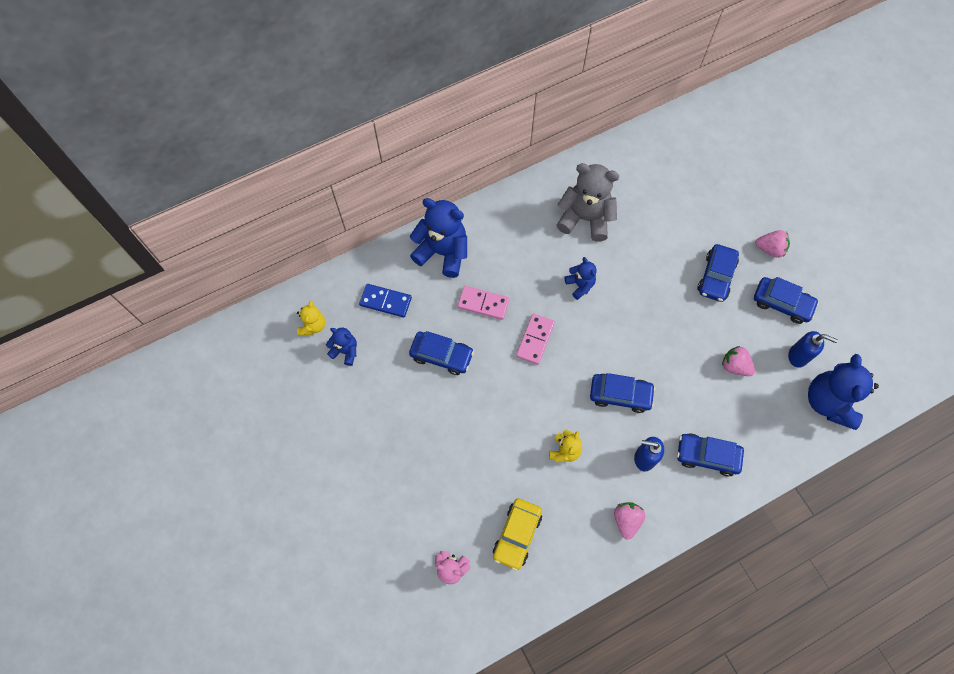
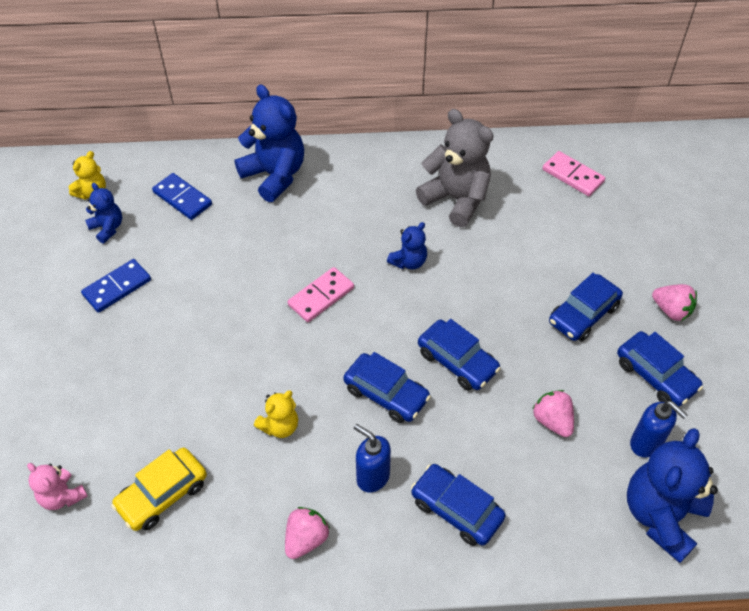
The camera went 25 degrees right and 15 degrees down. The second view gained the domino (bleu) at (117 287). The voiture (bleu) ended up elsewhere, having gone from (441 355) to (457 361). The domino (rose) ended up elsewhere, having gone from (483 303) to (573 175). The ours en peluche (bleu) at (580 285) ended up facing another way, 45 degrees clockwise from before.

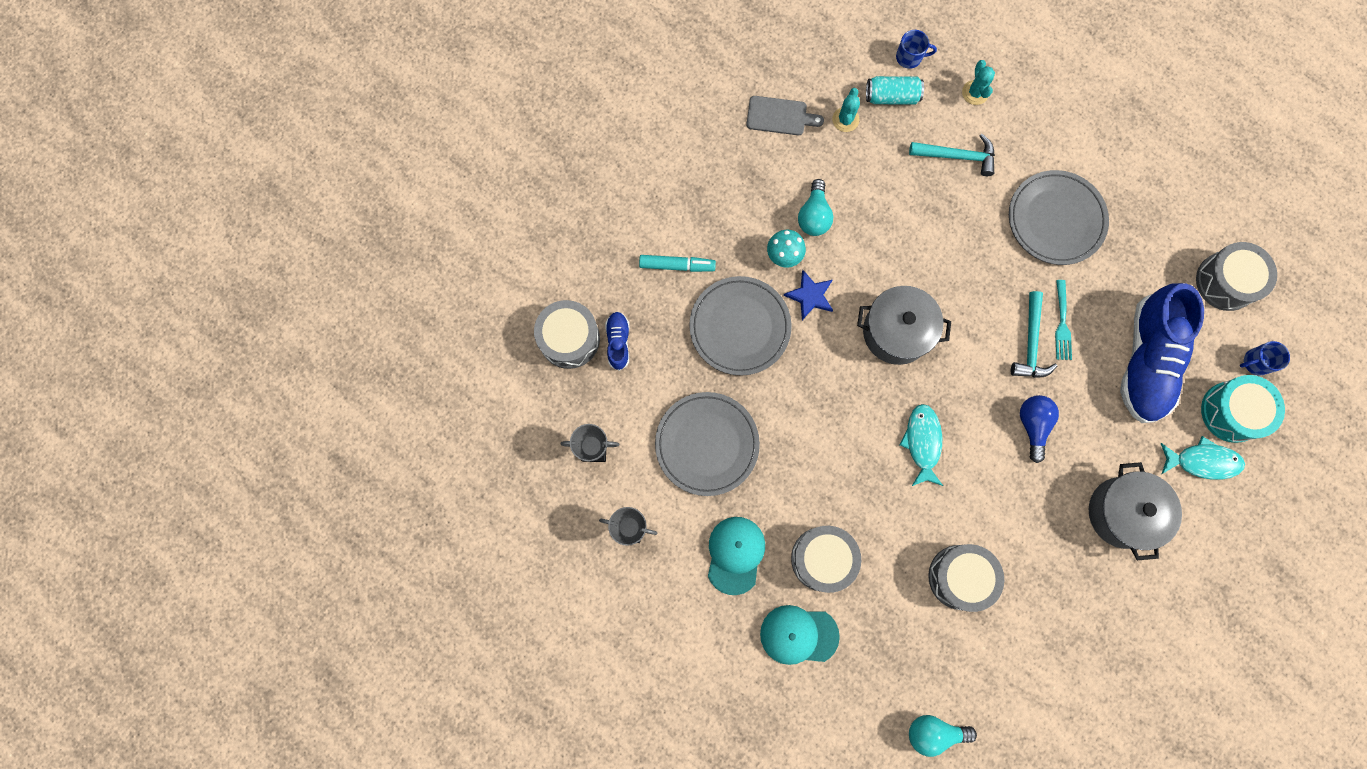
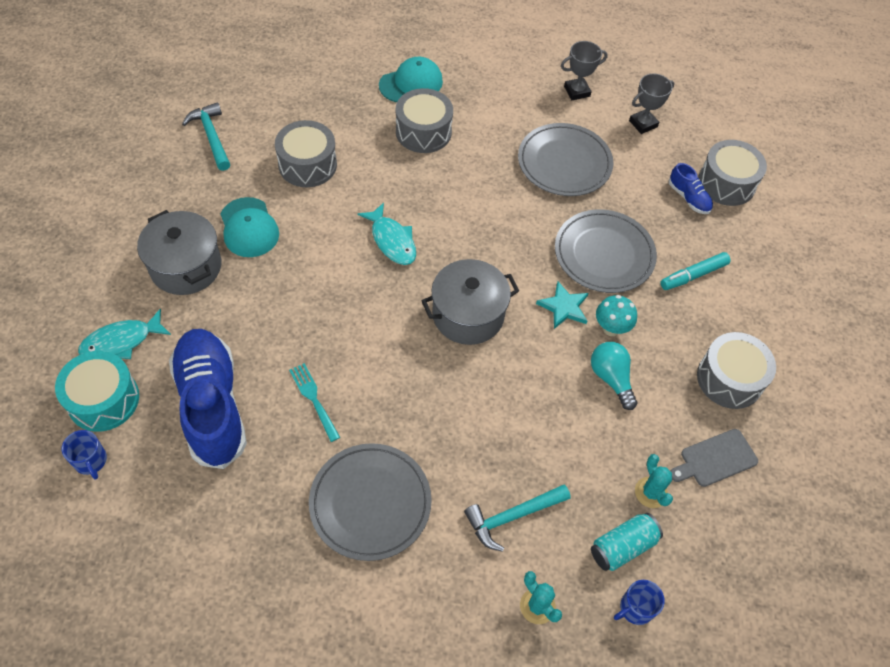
The camera went 145 degrees right and 20 degrees down. The second view lost the ampoule (turquoise) at (933 732). The second view lost the ampoule (bleu) at (1032 425). The casquette (turquoise) ended up elsewhere, having gone from (735 554) to (249 228). The marteau (turquoise) ended up elsewhere, having gone from (1030 343) to (211 136). The tambour (gris) ended up elsewhere, having gone from (1226 281) to (729 379). What was the étoile (bleu) at (810 296) turned into the étoile (turquoise) at (564 307). The tasse (bleu) at (1255 362) ended up facing another way, 105 degrees clockwise from before.

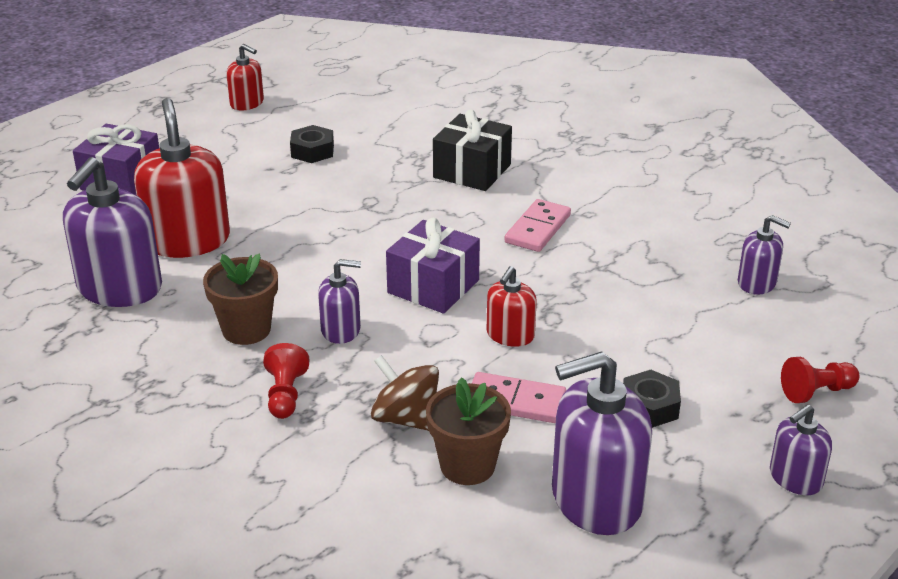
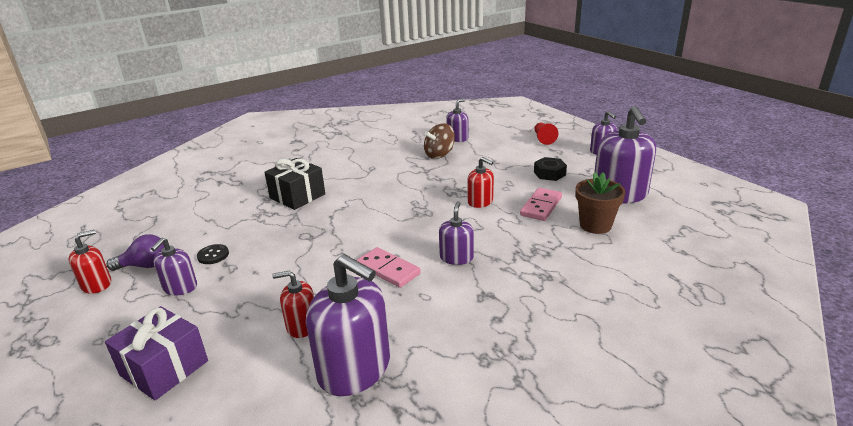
The camera went 75 degrees left and 5 degrees down. The second view lost the pot de fleurs (marron) at (246 330). The second view lost the pion (rouge) at (285 395). The second view lost the cadeau (violet) at (433 286). The second view gained the ampoule (violet) at (145 265). The second view gained the distributeur de savon (violet) at (180 287). The toupie (marron) ended up elsewhere, having gone from (406 418) to (439 155). The domino (rose) ended up elsewhere, having gone from (537 229) to (388 270). Where the écrou (noir) stood at (312 151), the bouton (noir) came to stand at (213 255). The size of the distributeur de savon (rouge) at (188 240) changed by a factor of 0.53.

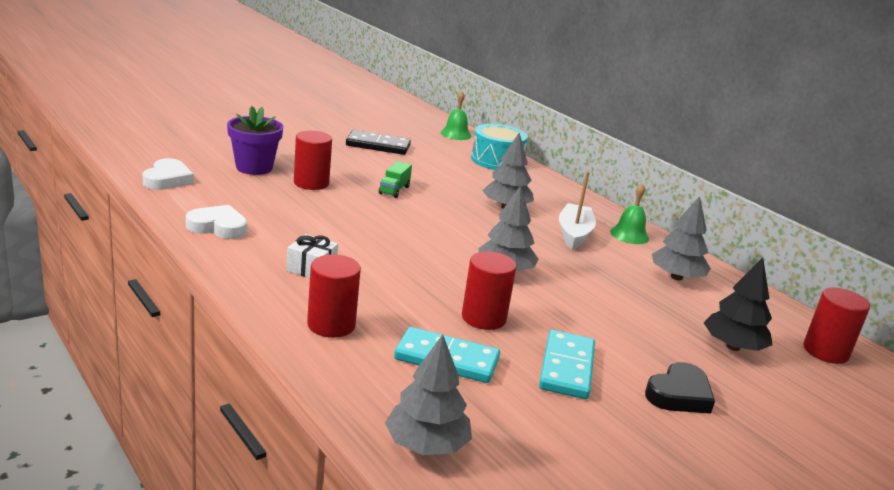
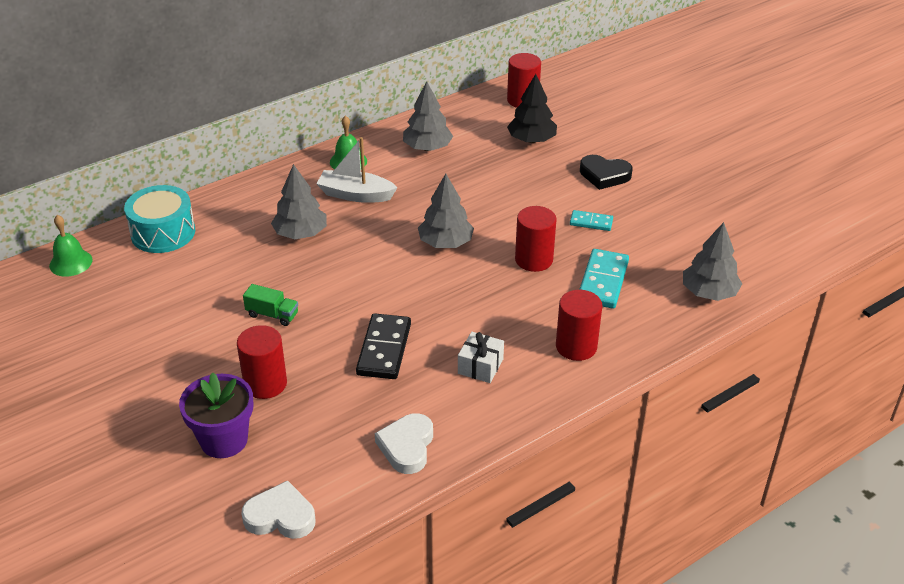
The camera went 85 degrees left and 15 degrees up. The domino (noir) ended up elsewhere, having gone from (378 146) to (384 349). The cœur (noir) at (679 394) ended up facing another way, 150 degrees clockwise from before. The size of the domino (turquoise) at (566 368) changed by a factor of 0.57.

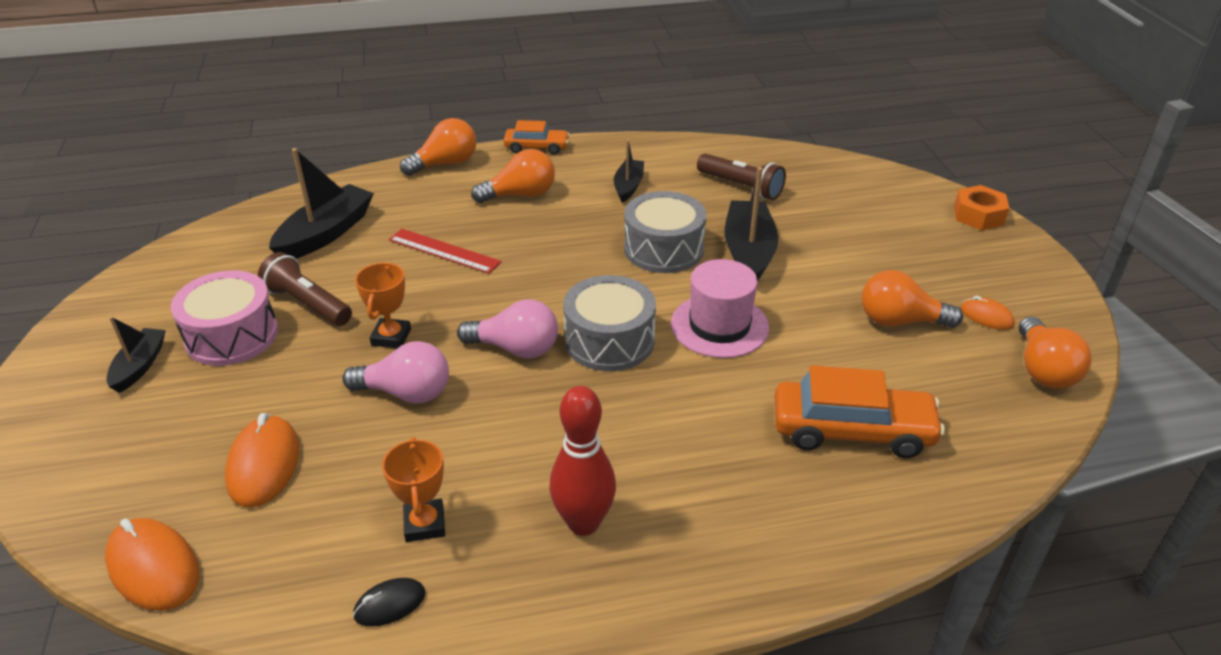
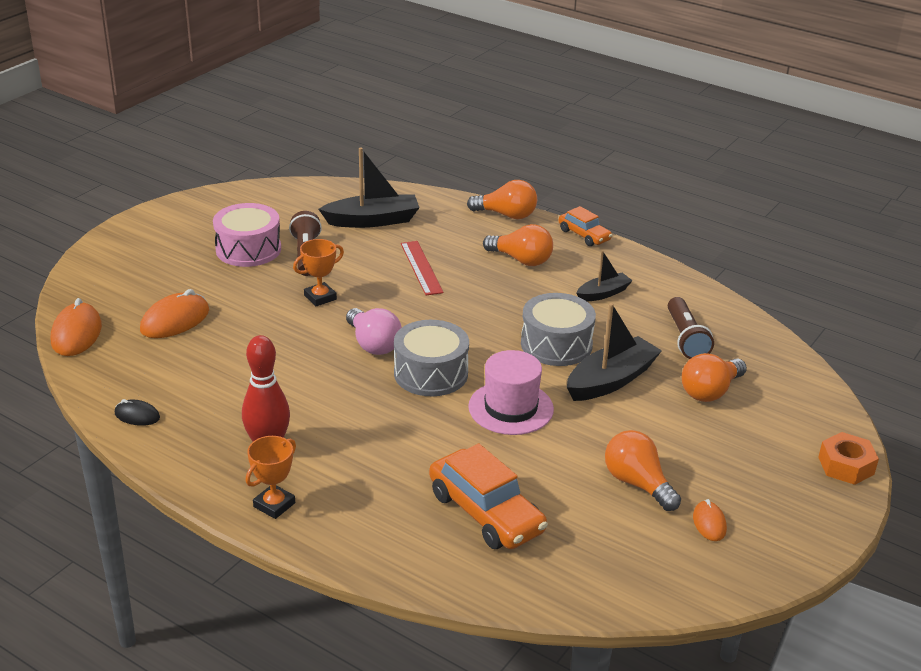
The camera went 45 degrees right and 5 degrees down. The second view lost the bateau (noir) at (139 366). The second view lost the ampoule (rose) at (406 393). The trophée (orange) ended up elsewhere, having gone from (424 524) to (274 505). The ampoule (orange) ended up elsewhere, having gone from (1043 370) to (710 391).

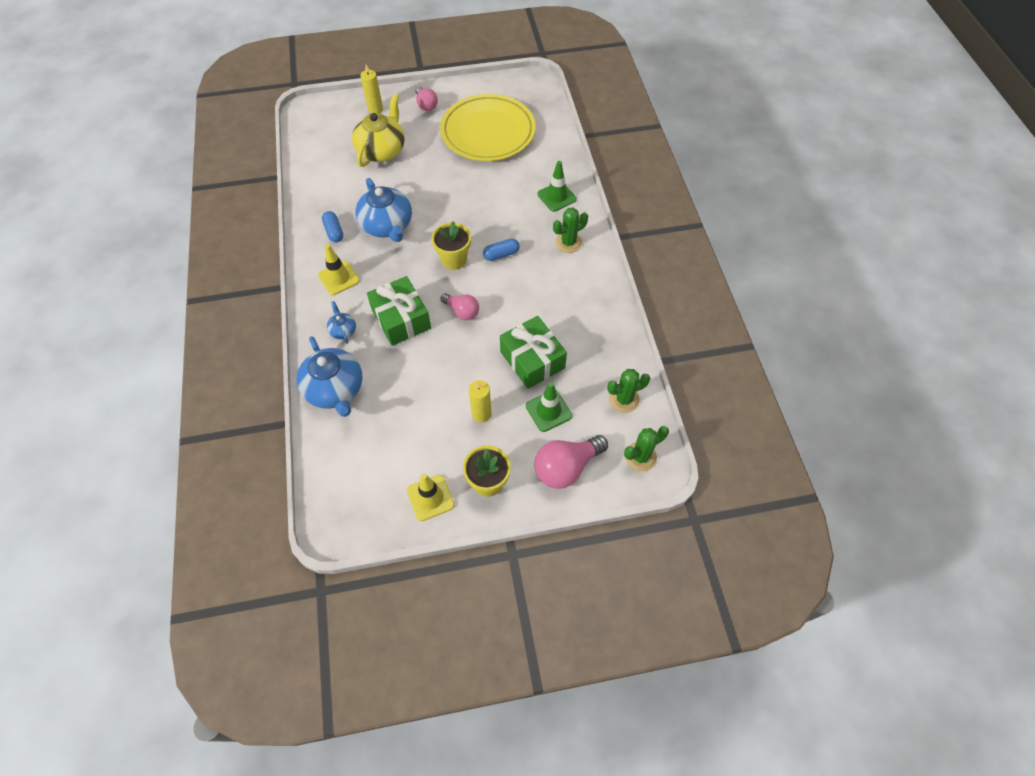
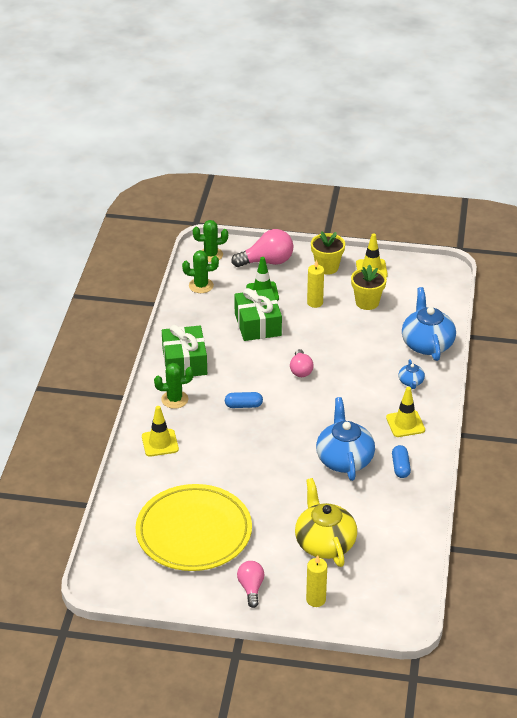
The camera went 160 degrees left and 20 degrees down. The cadeau (vert) ended up elsewhere, having gone from (401 319) to (184 362). The pot de fleurs (jaune) ended up elsewhere, having gone from (454 259) to (367 302). What was the cône de chantier (vert) at (556 197) turned into the cône de chantier (jaune) at (160 443). The théière (jaune) at (382 150) ended up facing another way, 120 degrees clockwise from before. The ampoule (rose) at (462 311) ended up facing another way, 150 degrees counterclockwise from before.

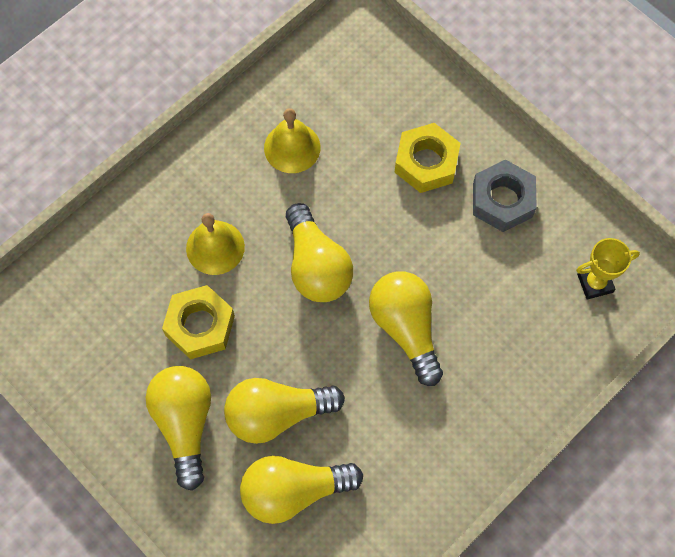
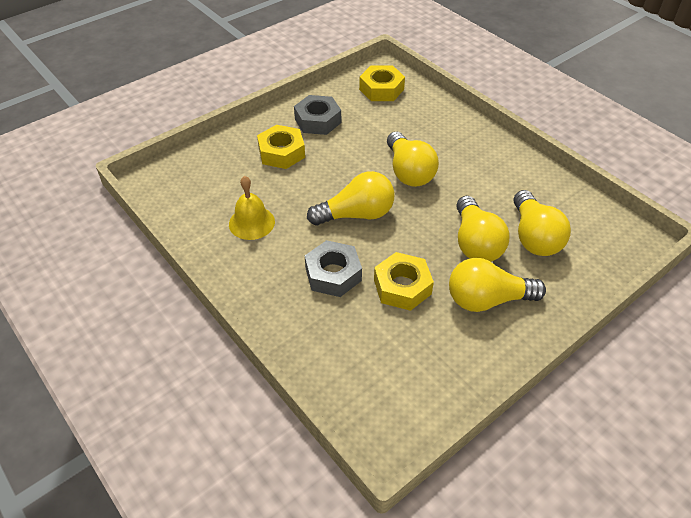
The camera went 85 degrees left and 20 degrees down. Where the cloche (jaune) stood at (215 247), the écrou (gris) came to stand at (333 274). Where the trophée (jaune) stood at (595 283), the écrou (jaune) came to stand at (381 89). The ampoule (jaune) at (406 328) ended up facing another way, 90 degrees counterclockwise from before.

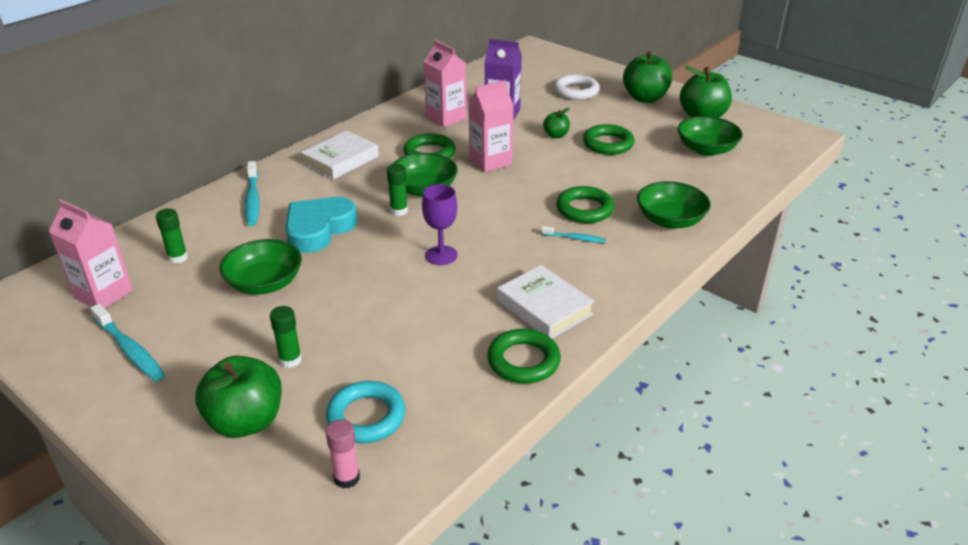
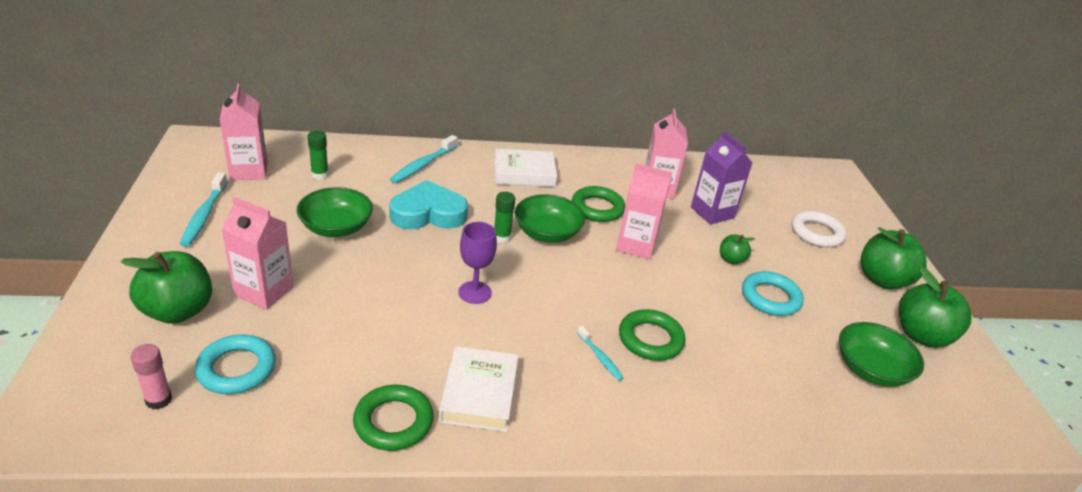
The camera went 40 degrees right and 0 degrees up. The second view lost the bol (vert) at (670 220). Where the bâton de colle (vert) stood at (290 360), the brique de lait (rose) came to stand at (264 291). What was the anneau (vert) at (608 144) turned into the anneau (turquoise) at (770 298).

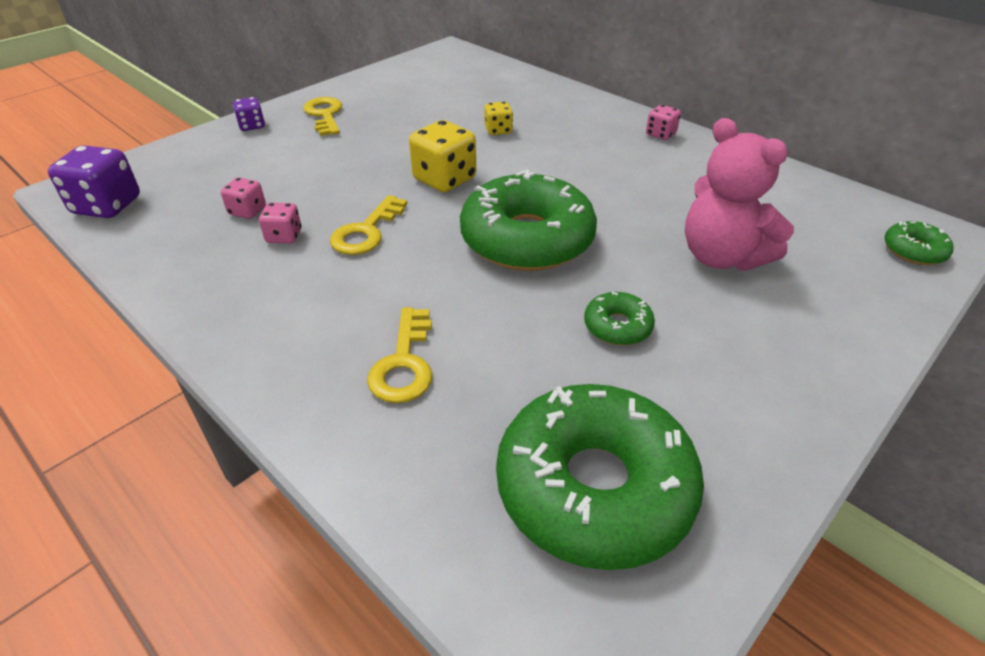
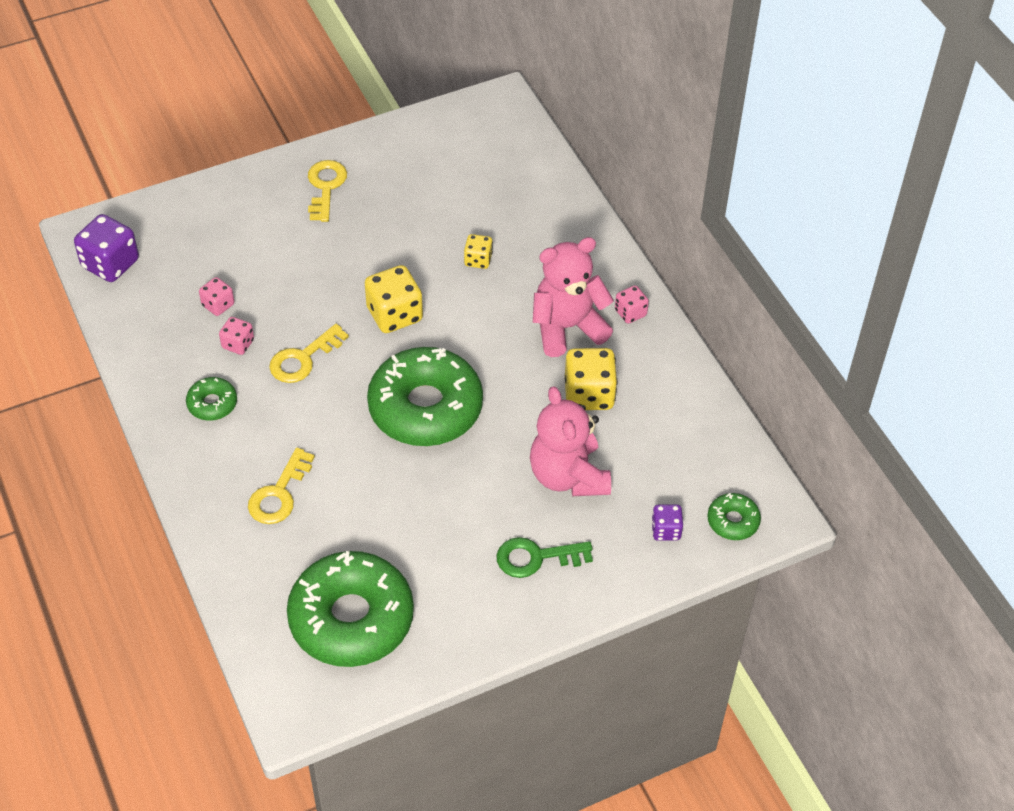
The camera went 20 degrees right and 10 degrees up. The second view gained the clé (vert) at (536 558). The second view gained the ours en peluche (rose) at (567 327). The second view gained the dé (jaune) at (589 394). The dé (violet) ended up elsewhere, having gone from (252 126) to (666 530). The beignet (vert) ended up elsewhere, having gone from (617 326) to (212 404).

